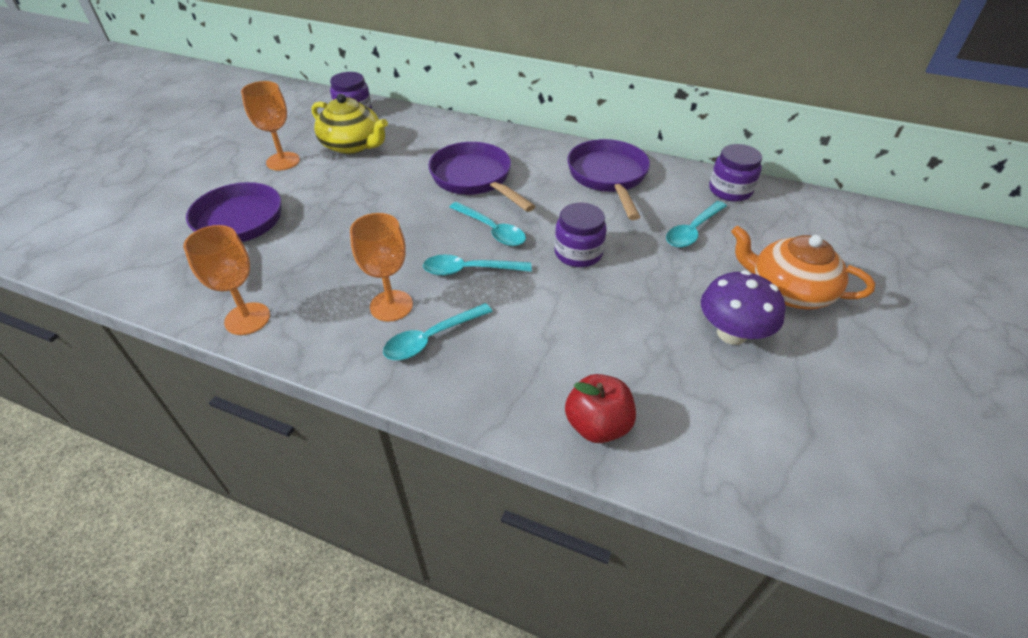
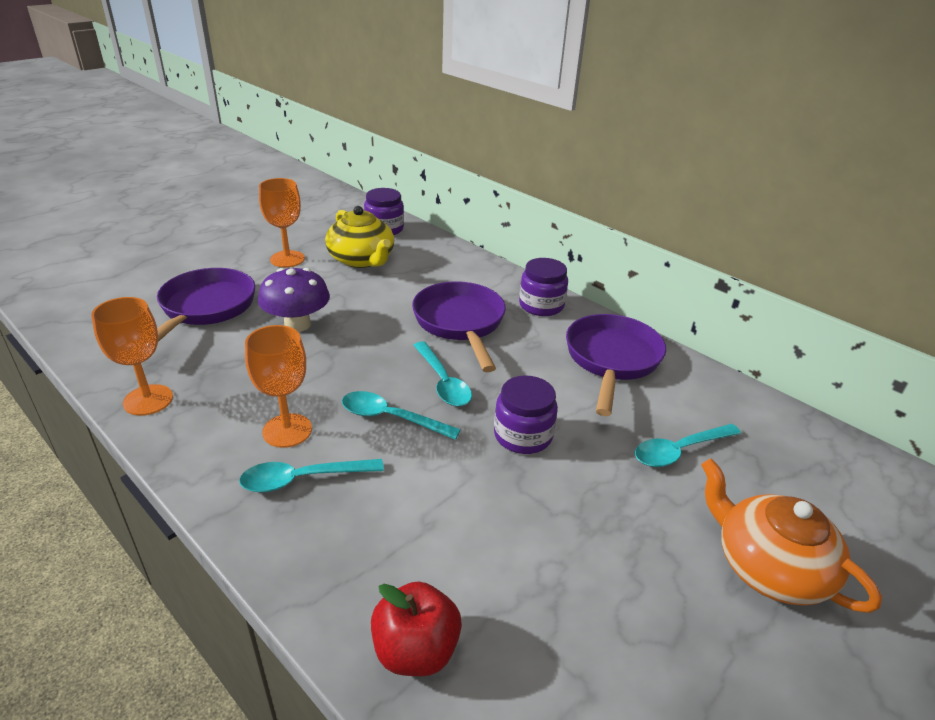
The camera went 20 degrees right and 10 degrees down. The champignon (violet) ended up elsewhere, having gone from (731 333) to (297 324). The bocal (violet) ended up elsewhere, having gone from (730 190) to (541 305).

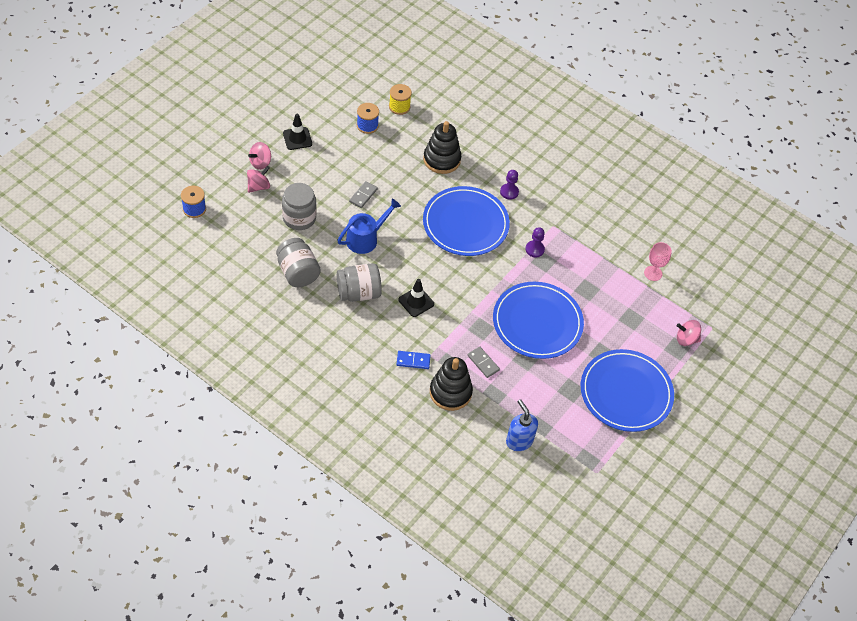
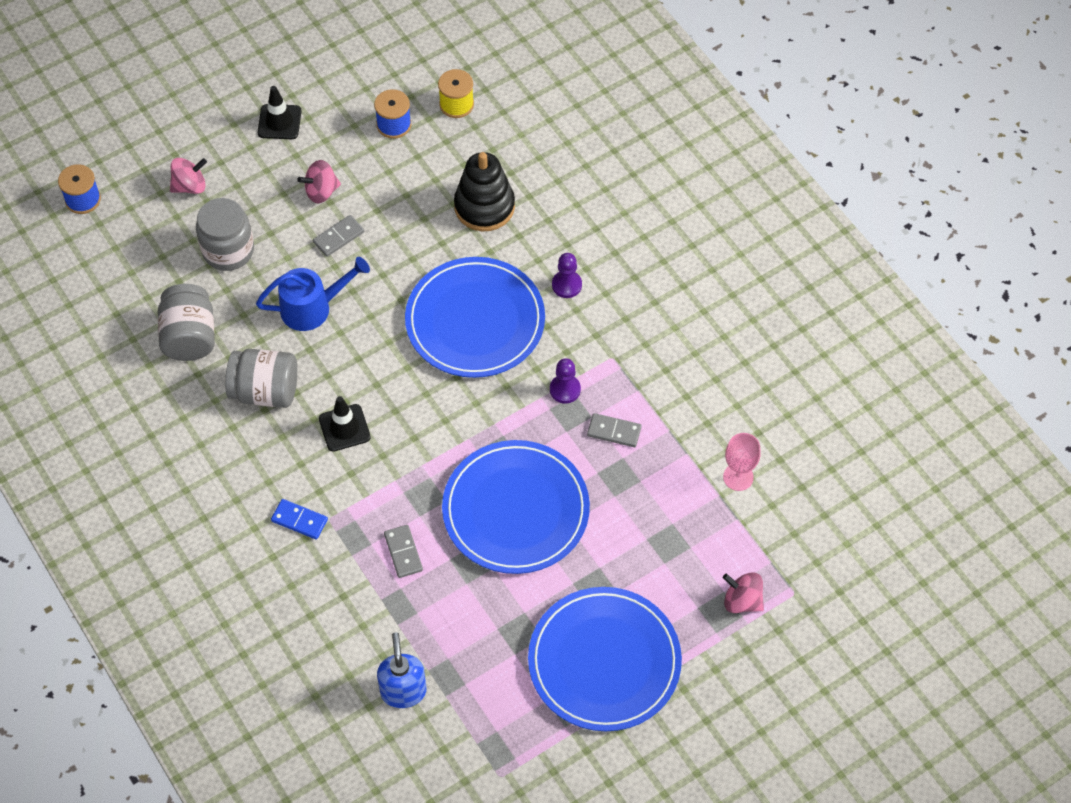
The camera went 25 degrees right and 5 degrees up. The second view lost the jouet à empiler (noir) at (450 392). The second view gained the domino (gris) at (614 431). The toupie (rose) ended up elsewhere, having gone from (260 163) to (321 191).

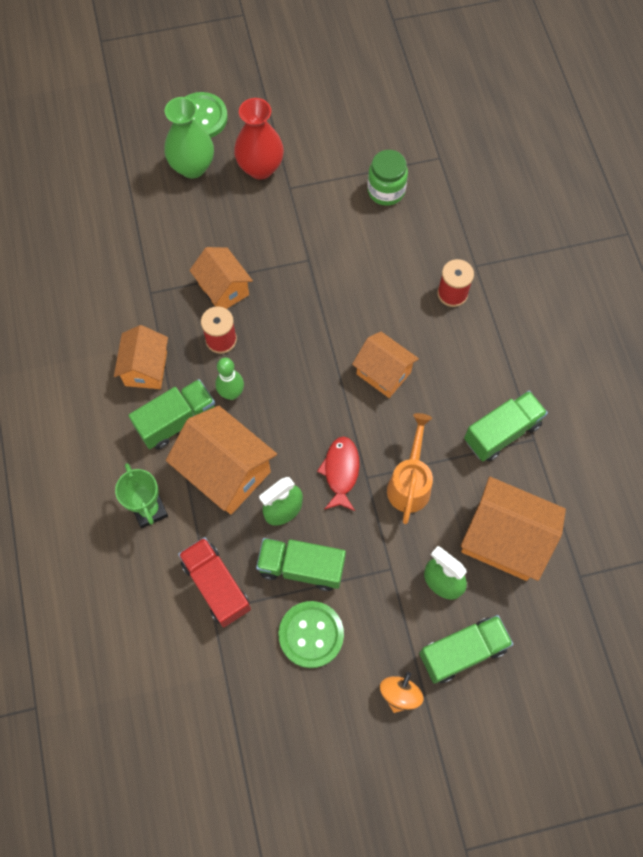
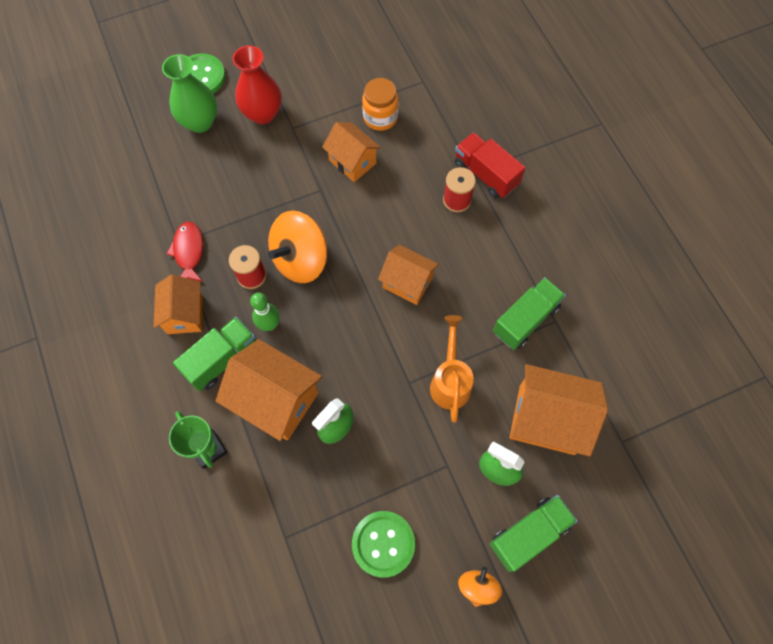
The camera went 10 degrees left and 0 degrees up. The second view lost the camion (vert) at (301 567). The second view gained the toupie (orange) at (300 259). The camion (rouge) ended up elsewhere, having gone from (216 586) to (485 174). The maison (orange) ended up elsewhere, having gone from (223 289) to (352 162). The poisson (rouge) ended up elsewhere, having gone from (341 471) to (189 251). What was the bocal (vert) at (386 191) turned into the bocal (orange) at (380 117).

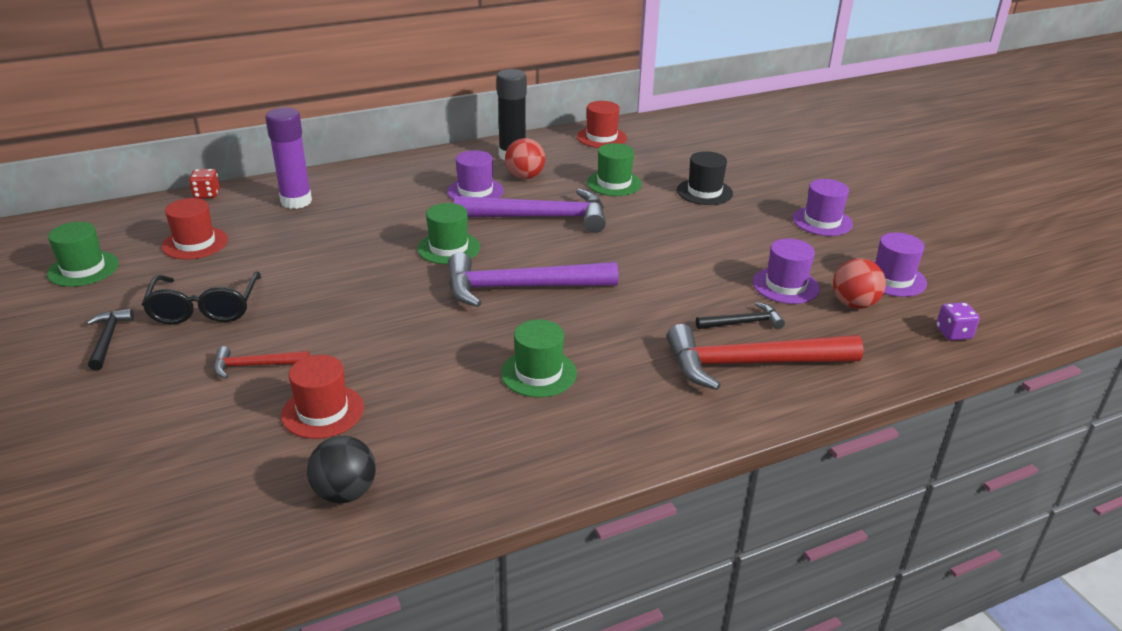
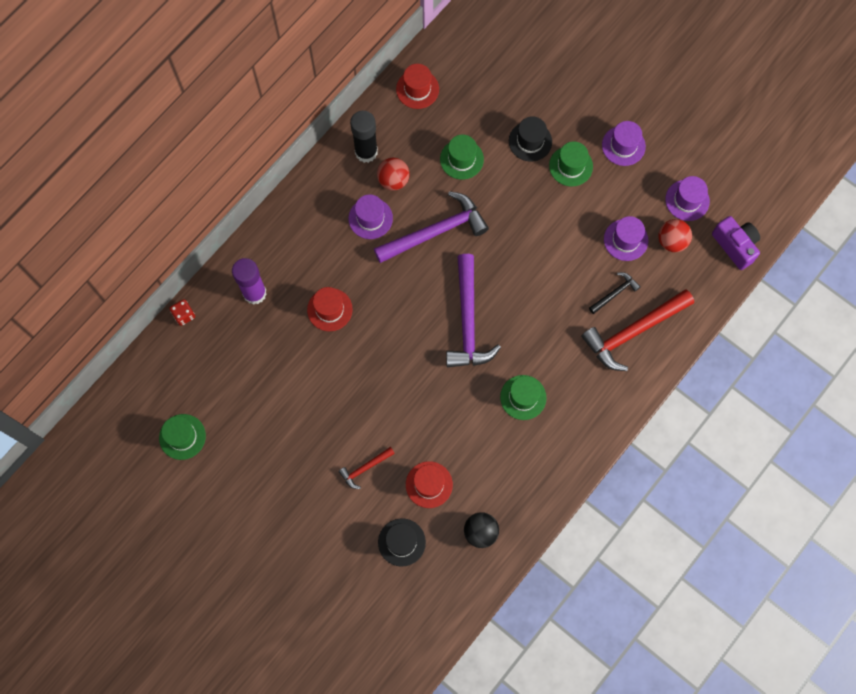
The camera went 25 degrees left and 40 degrees up. The second view lost the marteau (noir) at (108 339). The second view lost the lunettes (noir) at (205 309). The second view gained the chapeau (noir) at (401 542). The chapeau (rouge) ended up elsewhere, having gone from (195 243) to (329 309). The chapeau (vert) ended up elsewhere, having gone from (448 248) to (571 166). Where the dé (violet) stood at (953 333), the appareil photo (violet) came to stand at (735 246). The marteau (violet) at (520 287) ended up facing another way, 60 degrees counterclockwise from before.

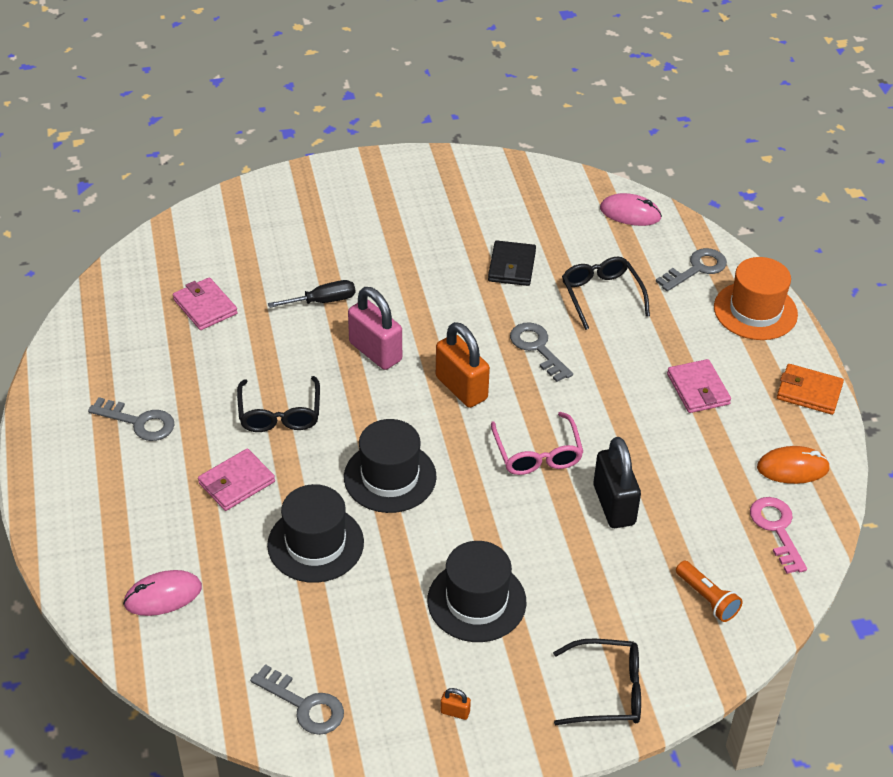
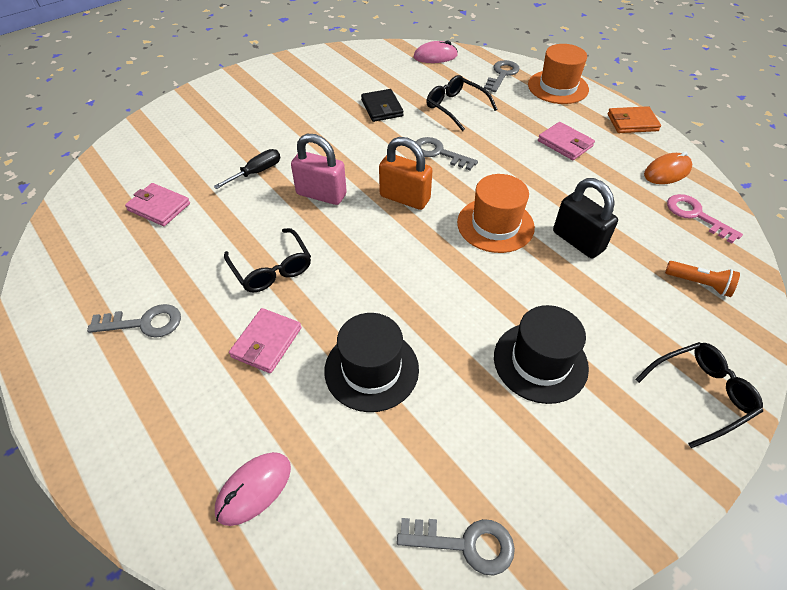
The camera went 25 degrees left and 5 degrees up. The second view lost the chapeau (noir) at (390 477). The second view lost the cadenas (orange) at (455 712). Where the lunettes (rose) stood at (537 454), the chapeau (orange) came to stand at (495 225).

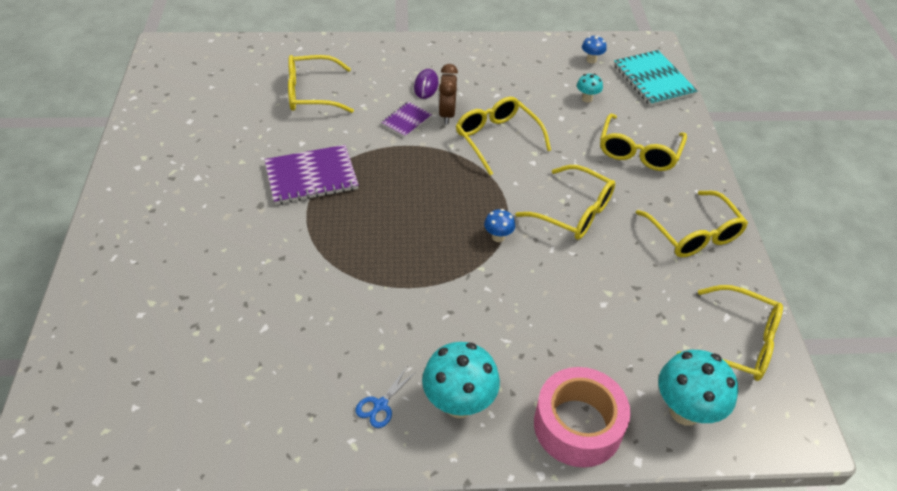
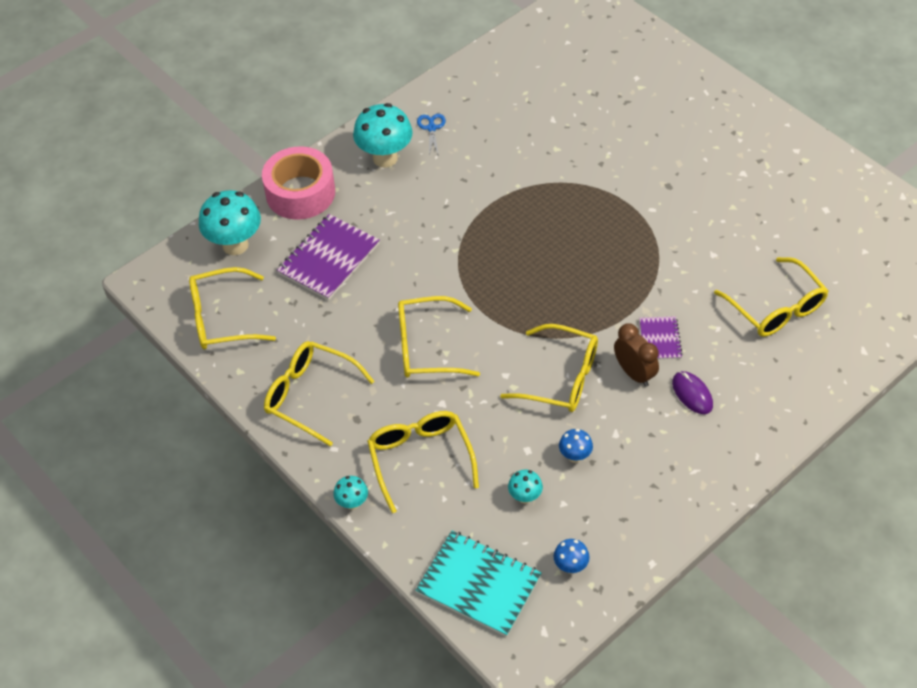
The camera went 145 degrees right and 5 degrees up. The second view gained the champignon (turquoise) at (352 503). The carnet (violet) ended up elsewhere, having gone from (311 176) to (329 259). The champignon (bleu) ended up elsewhere, having gone from (498 237) to (575 456). The lunettes (jaune) at (312 93) ended up facing another way, 105 degrees clockwise from before.

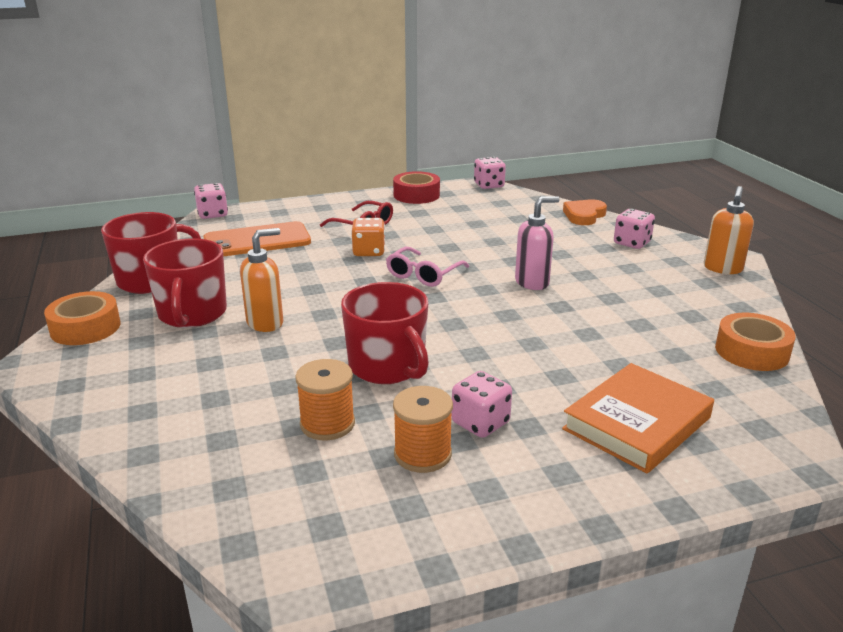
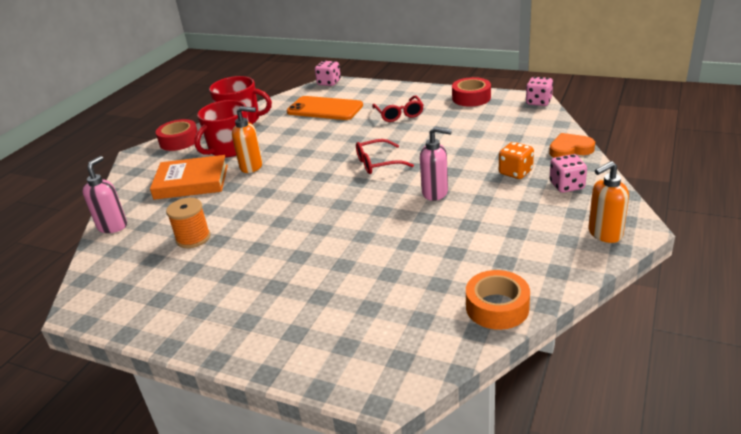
The camera went 45 degrees right and 5 degrees up. The second view lost the tasse (rouge) at (388 366). The second view lost the bobine (orange) at (422 454). The second view lost the dé (rose) at (480 423). The second view gained the distributeur de savon (rose) at (113 226). The dé (orange) ended up elsewhere, having gone from (369 252) to (515 172). The livre (orange) ended up elsewhere, having gone from (637 423) to (191 182). What was the ruban adhésif (orange) at (85 328) turned into the ruban adhésif (rouge) at (179 141). What was the lunettes (rose) at (423 274) turned into the lunettes (rouge) at (378 163).

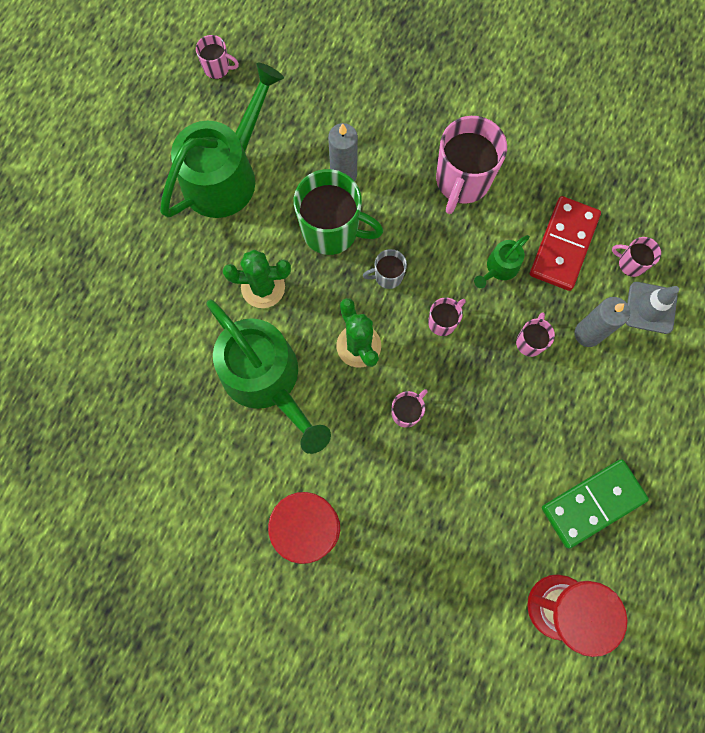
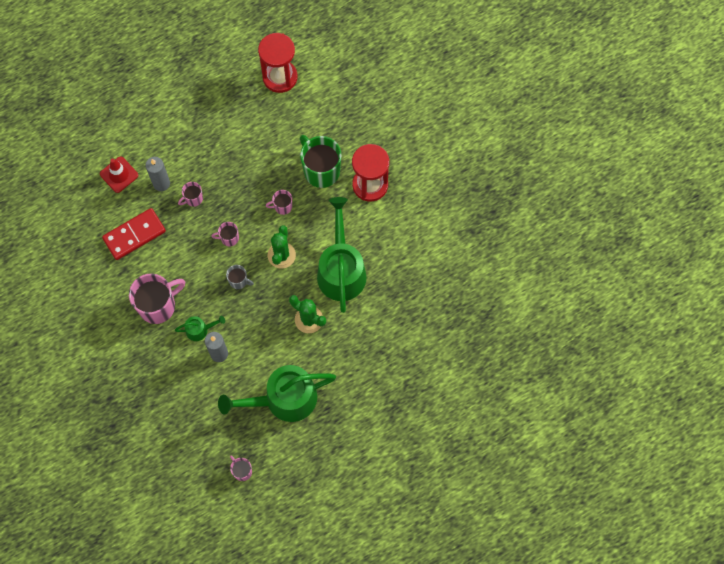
The camera went 145 degrees left and 5 degrees down. The second view lost the domino (vert) at (592 503). The second view lost the tasse (rose) at (631 263). The tasse (vert) ended up elsewhere, having gone from (332 230) to (321 170). The arrosoir (vert) ended up elsewhere, having gone from (500 267) to (200 330). What was the cône de chantier (gris) at (650 308) turned into the cône de chantier (rouge) at (119 174).

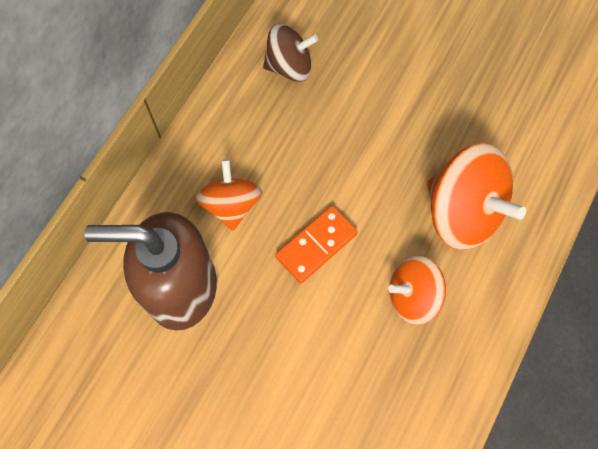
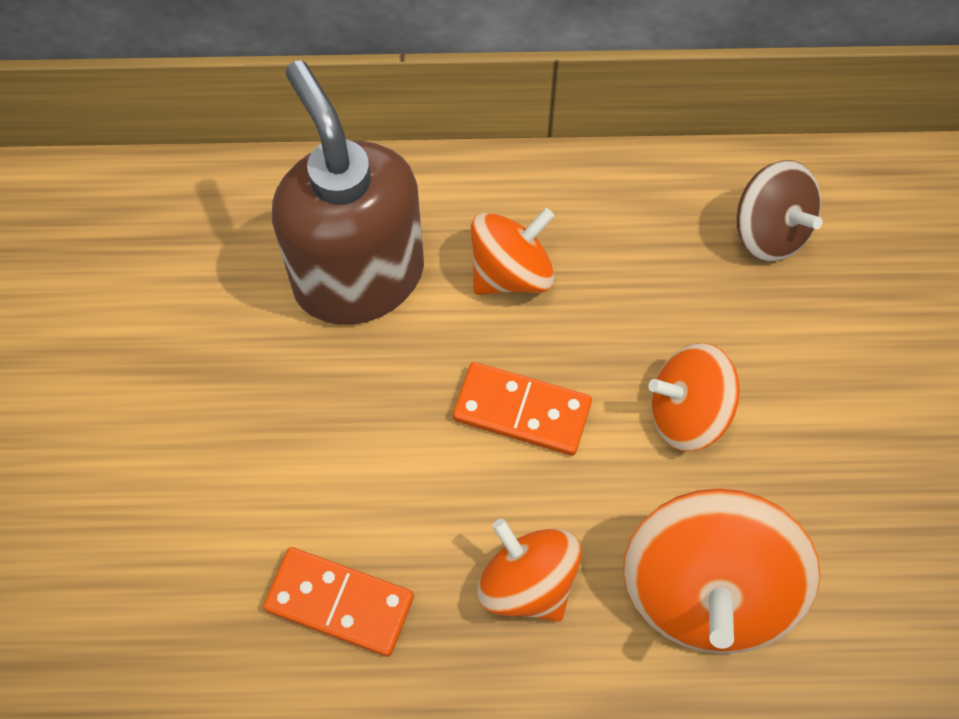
The camera went 60 degrees right and 5 degrees down. The second view gained the domino (orange) at (339 603). The second view gained the toupie (orange) at (687 413).

